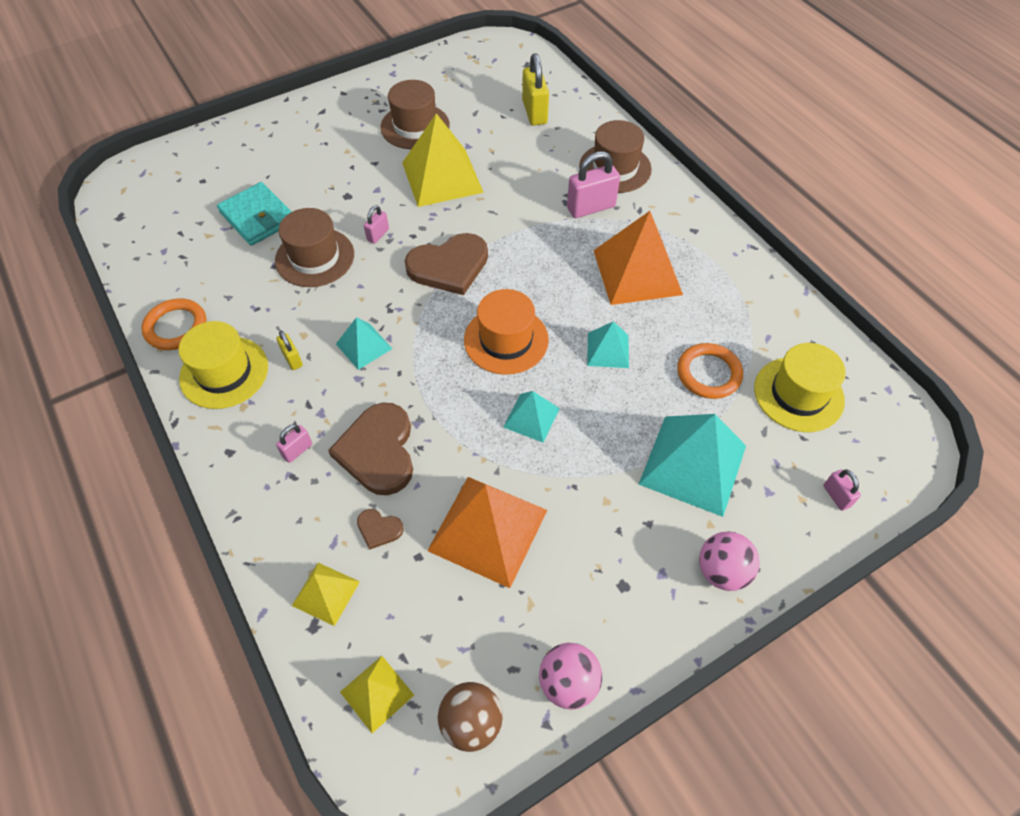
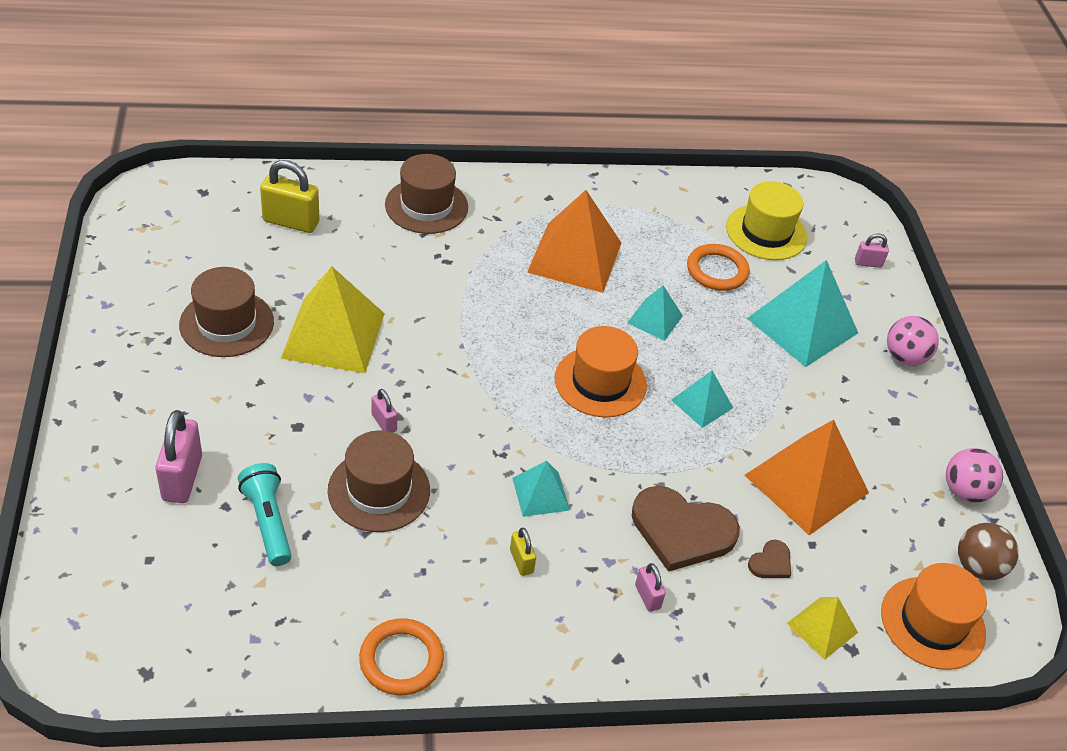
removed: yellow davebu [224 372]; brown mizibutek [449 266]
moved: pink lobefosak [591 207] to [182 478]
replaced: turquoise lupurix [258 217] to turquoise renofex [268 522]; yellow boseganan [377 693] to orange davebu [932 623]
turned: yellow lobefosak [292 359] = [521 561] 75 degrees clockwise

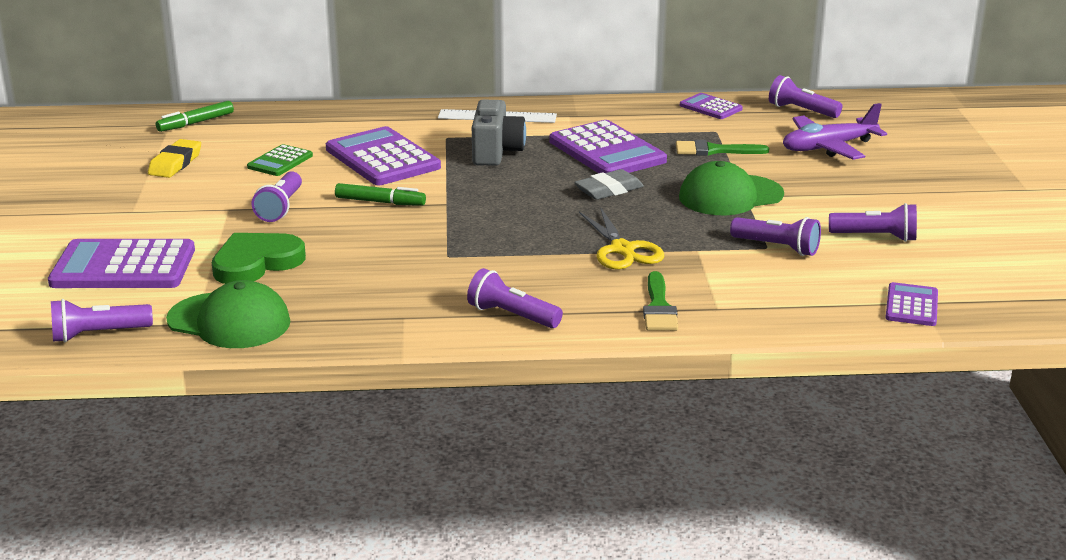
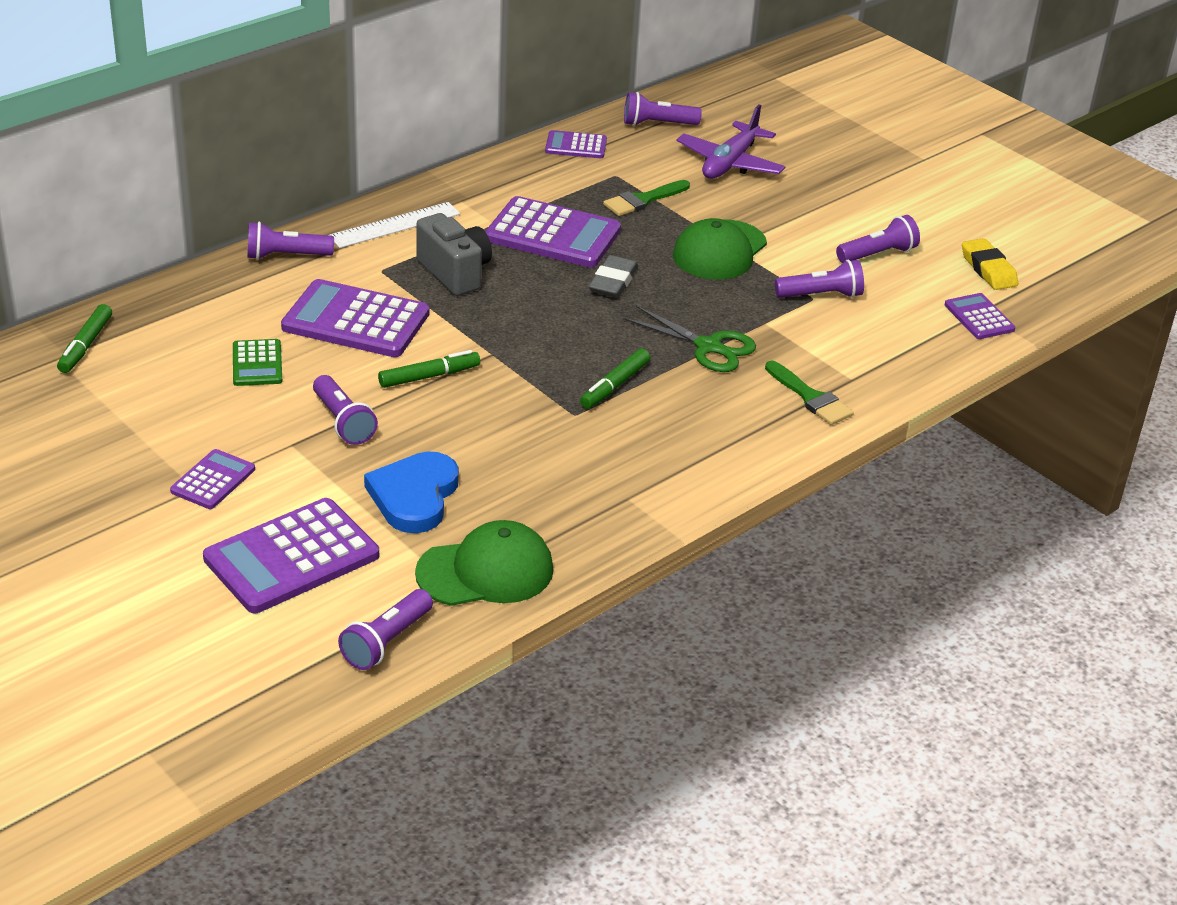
added: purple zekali [213 480]; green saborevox [614 386]
moved: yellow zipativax [175 163] to [988 269]; purple renofex [512 316] to [286 256]
recoloured: green mizibutek [256 262] to blue mizibutek [414 496]; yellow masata [622 249] to green masata [708 347]

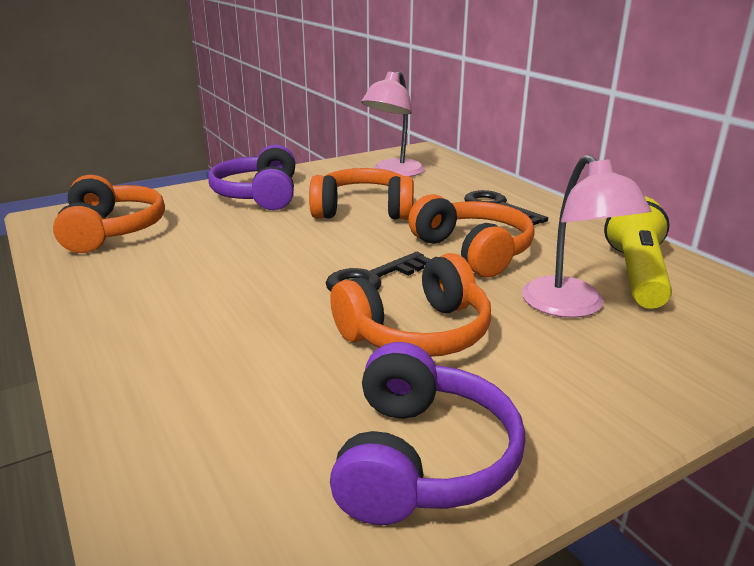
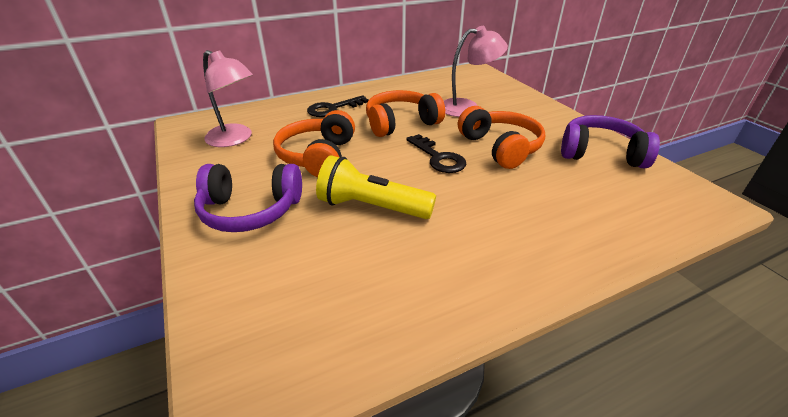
removed: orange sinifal [111 231]
moved: yellow renofex [636 274] to [372 207]

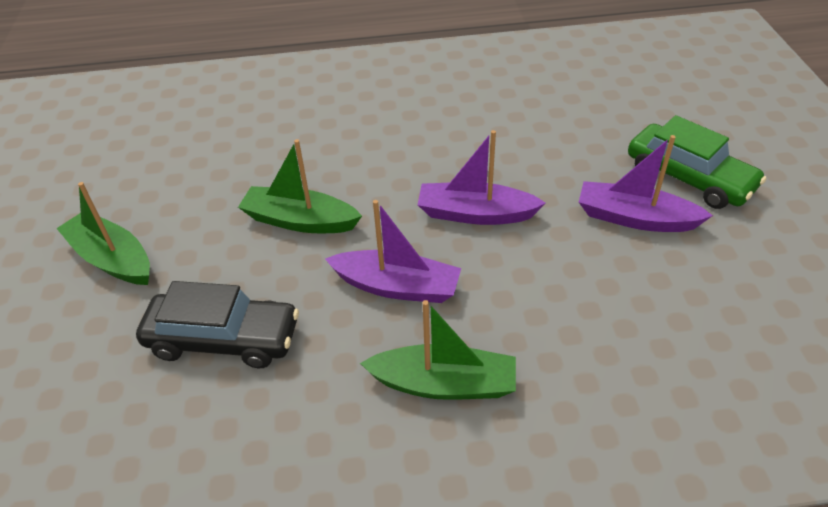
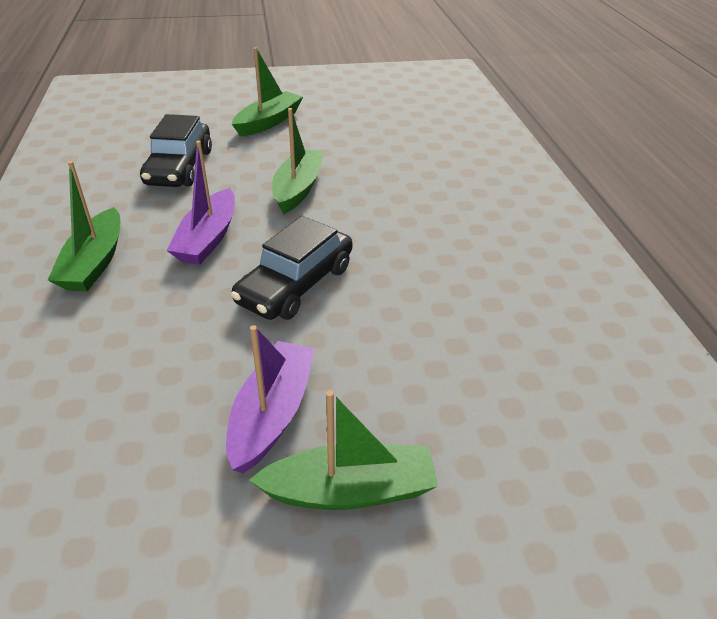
replaced: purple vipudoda [475 214] to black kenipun [295 284]; green kenipun [689 178] to green vipudoda [350 490]

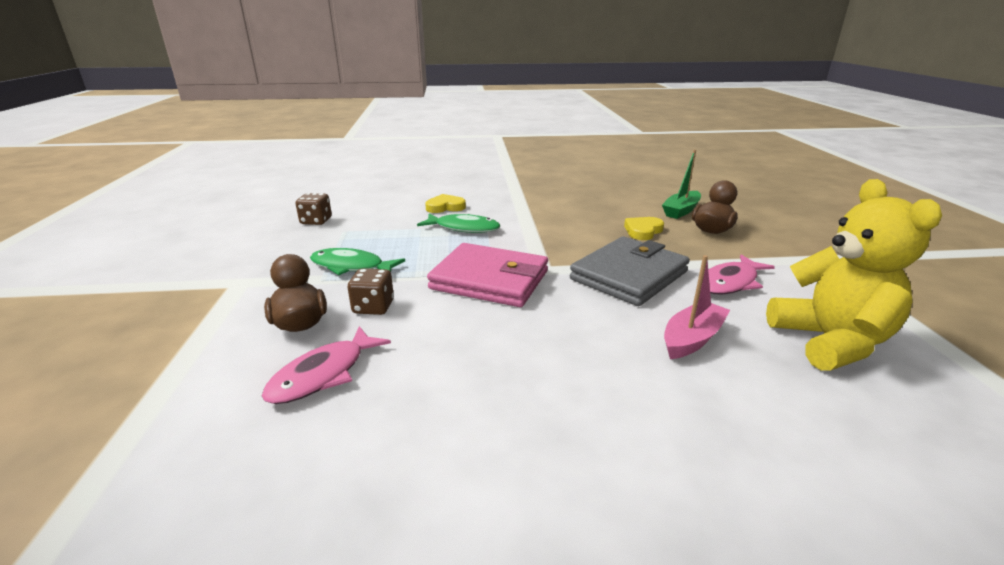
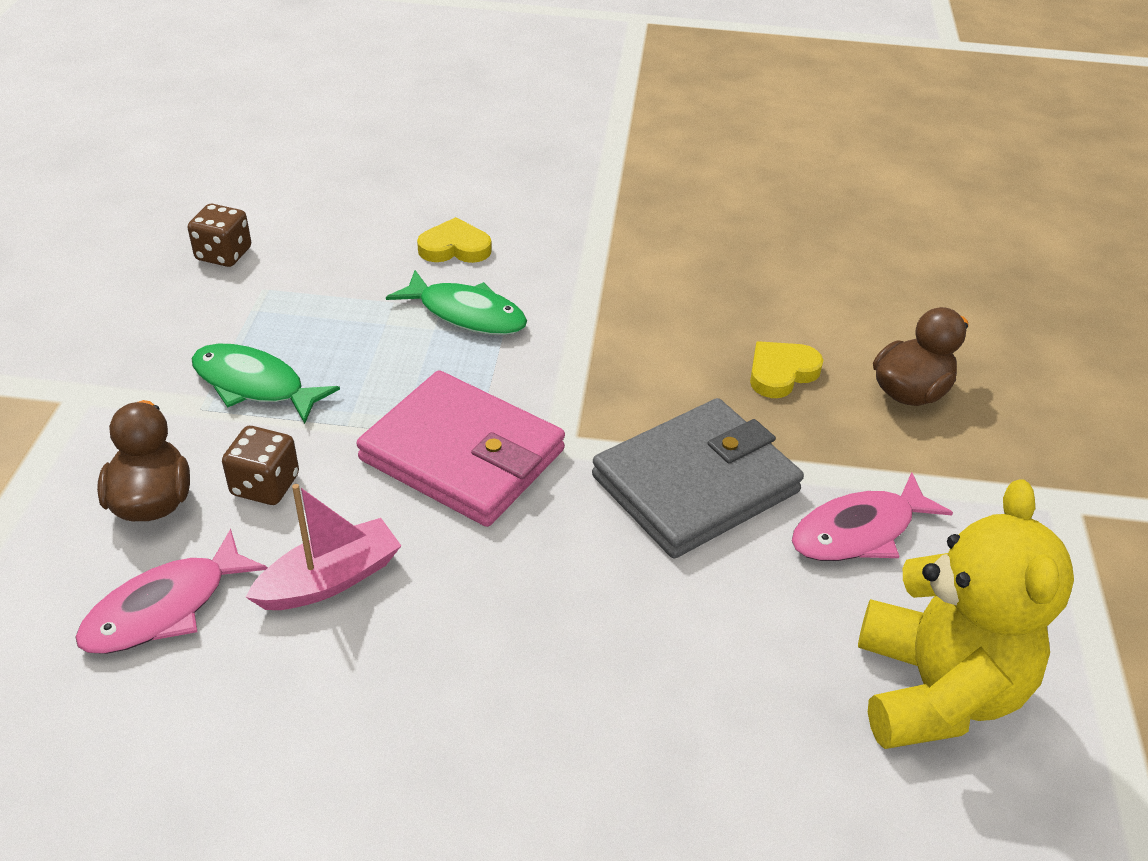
removed: green vipudoda [681 211]
moved: pink vipudoda [692 339] to [330 580]

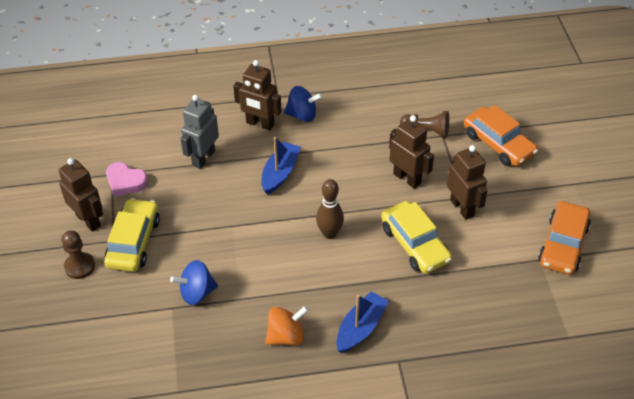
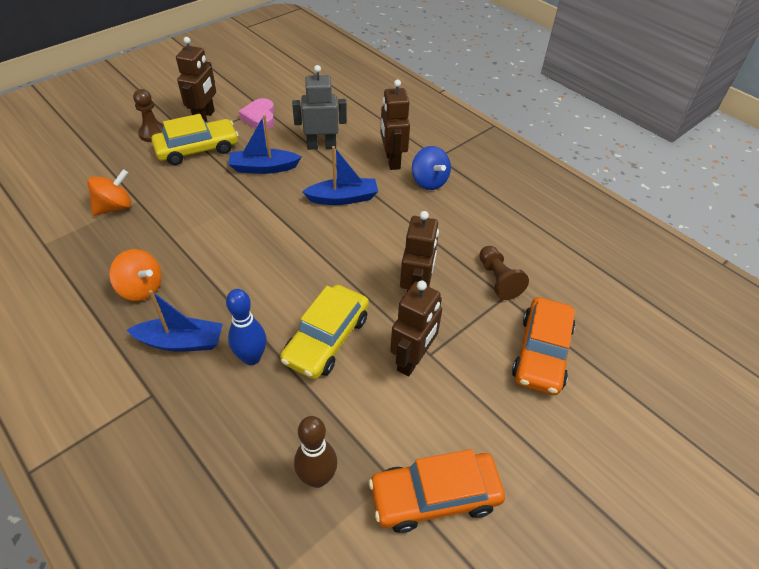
removed: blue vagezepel [197 293]
added: orange vagezepel [115 207]; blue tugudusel [252 358]; blue vipudoda [263 168]
moved: brown tugudusel [329 233] to [317 478]

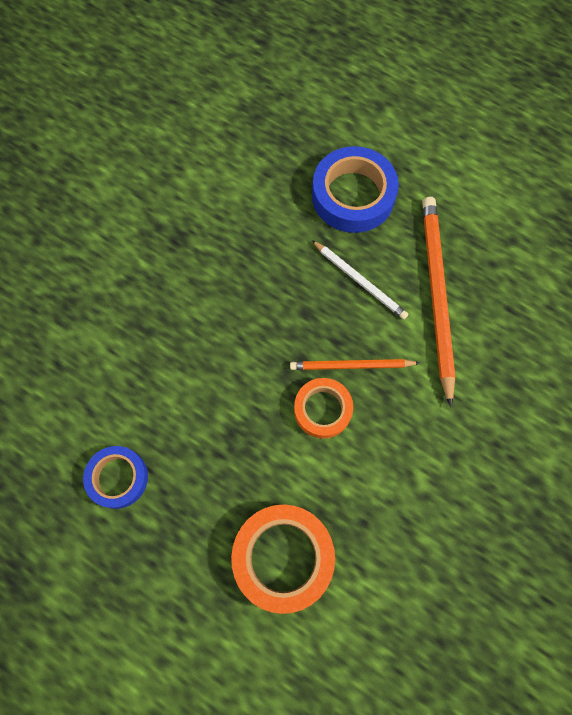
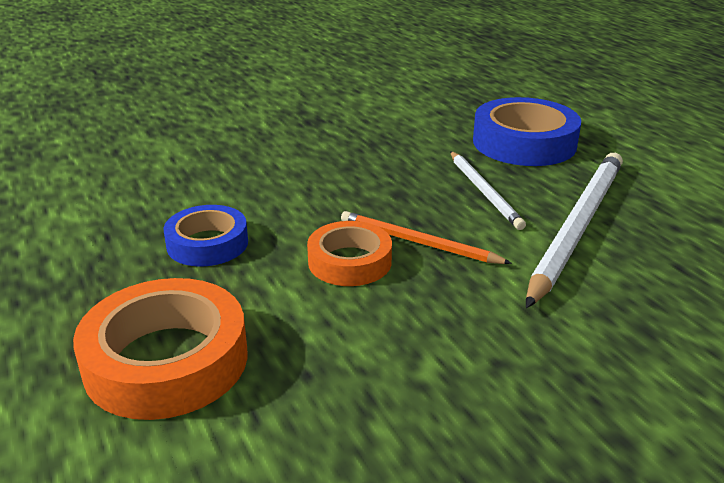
moved: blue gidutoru [118 478] to [207 243]
recoloured: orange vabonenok [436 295] to white vabonenok [577 227]

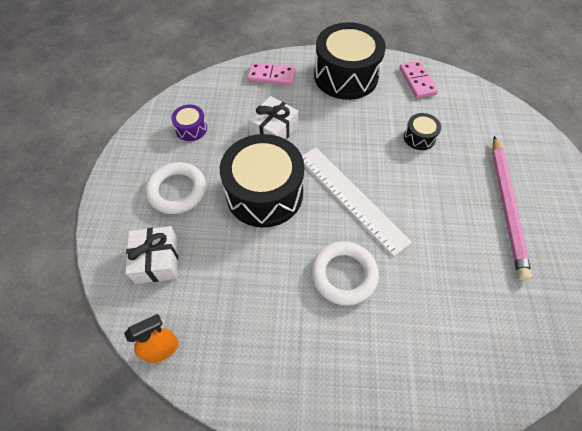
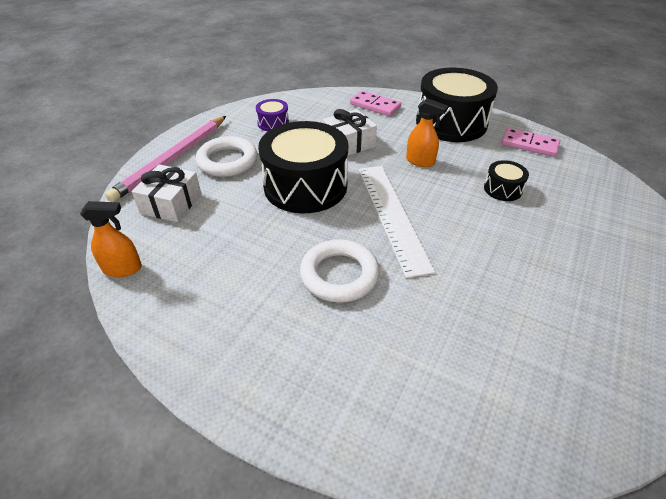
added: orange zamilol [420 161]
moved: pink vabonenok [506 206] to [172 159]
turned: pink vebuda [417 81] = [529 144] 75 degrees counterclockwise

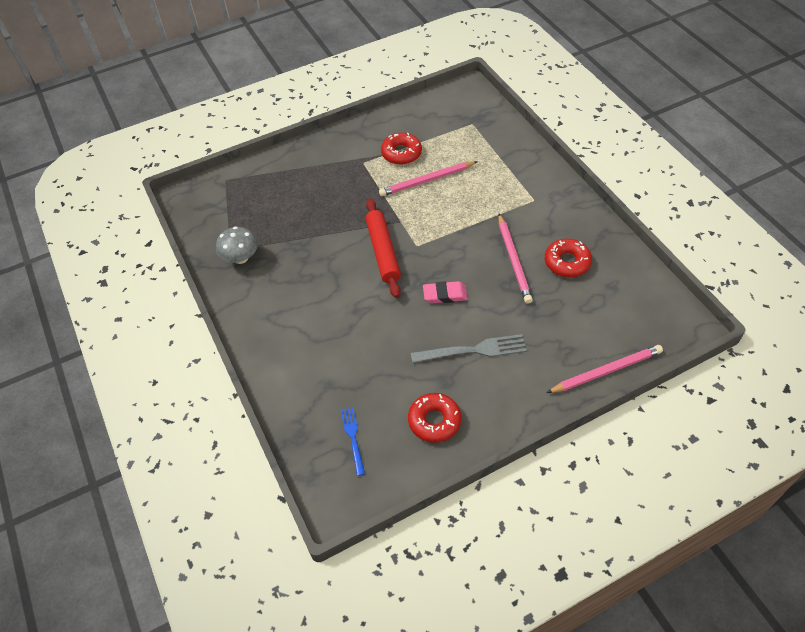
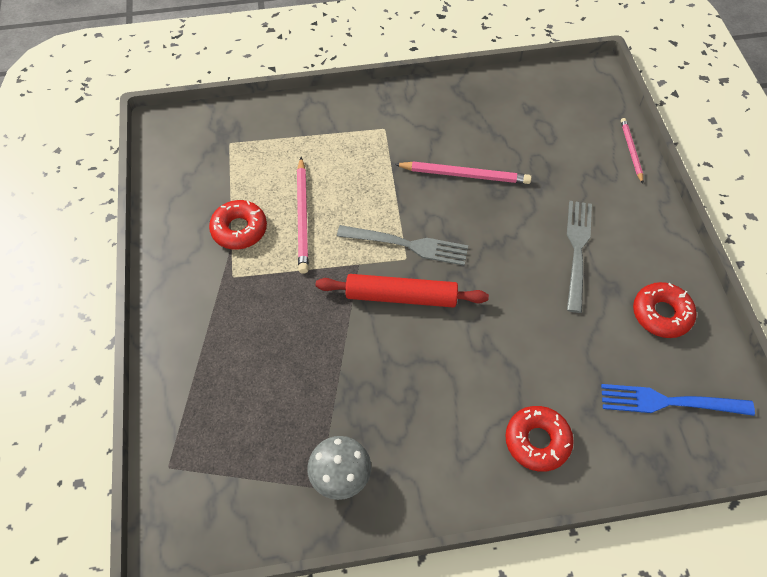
removed: pink zipativax [445 294]
added: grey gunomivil [407 245]
moved: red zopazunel [567 262] to [537 441]
resized: blue gunomivil [353 438] = [669 402] x1.64; pink vabonenok [606 371] = [631 151] x0.62

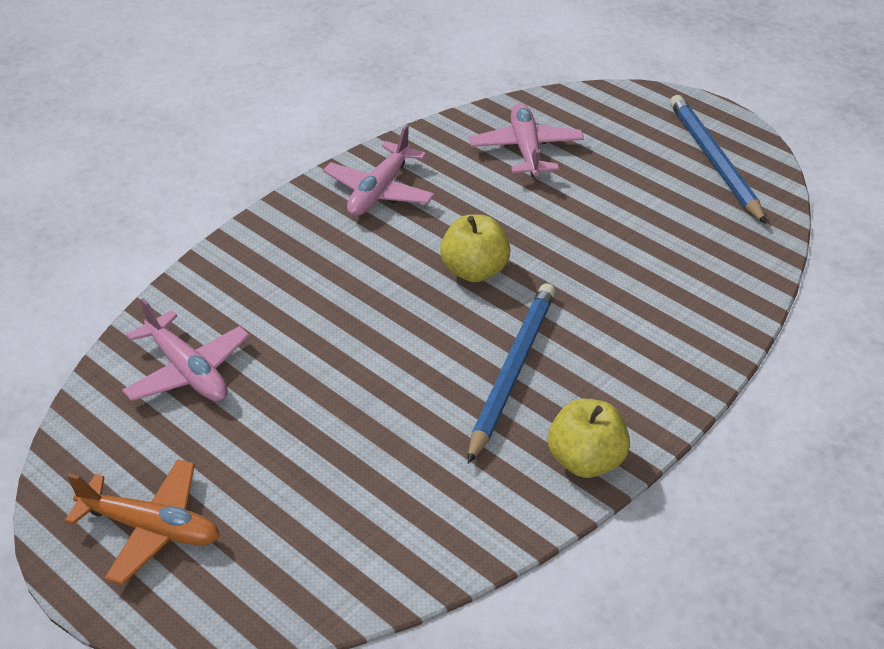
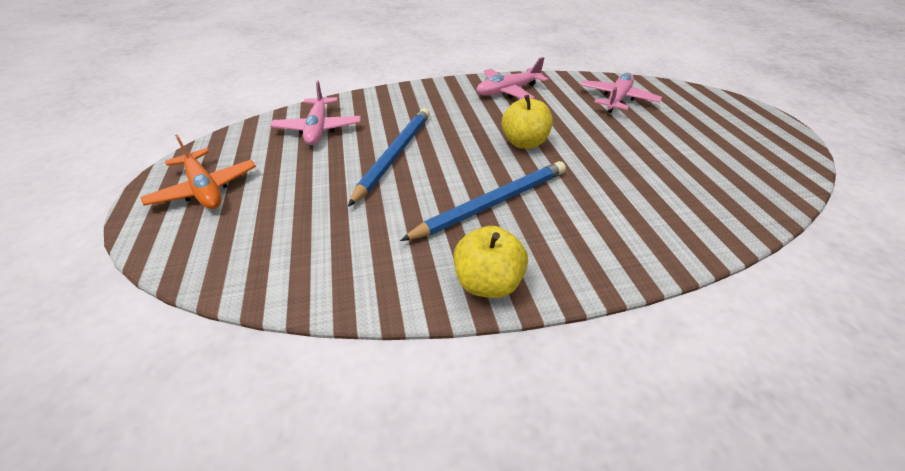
moved: blue vabonenok [714 161] to [394 155]

